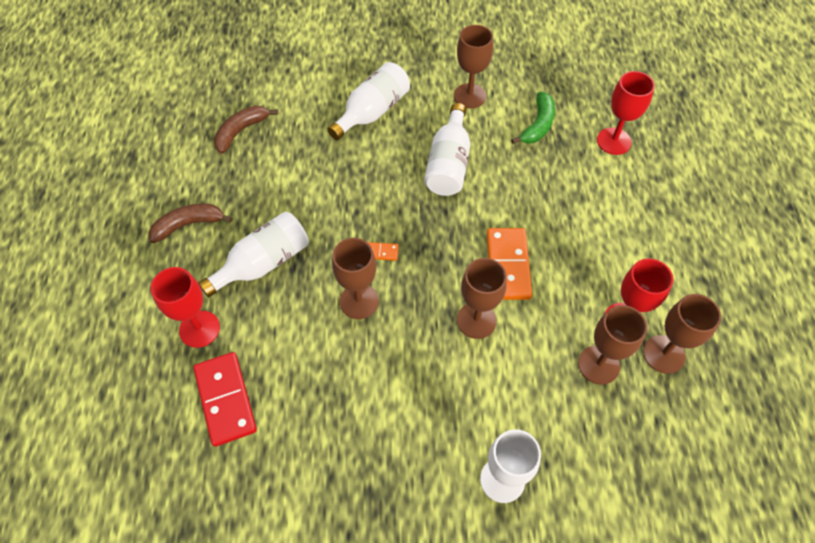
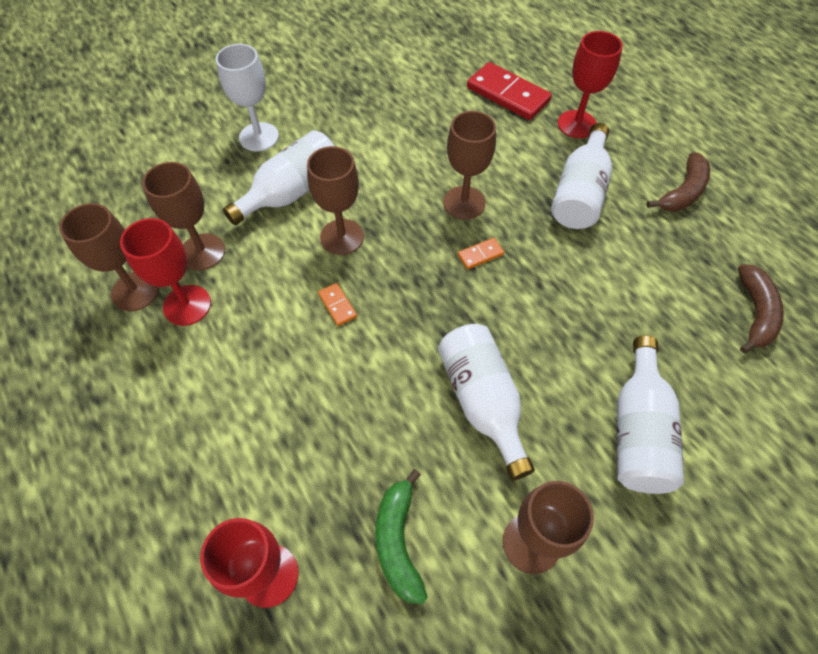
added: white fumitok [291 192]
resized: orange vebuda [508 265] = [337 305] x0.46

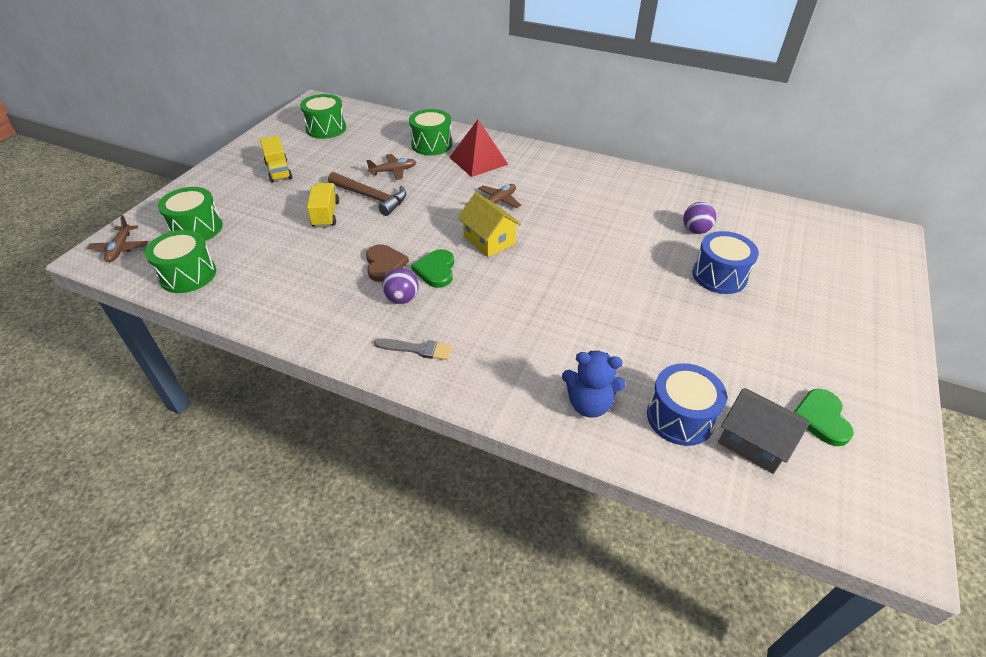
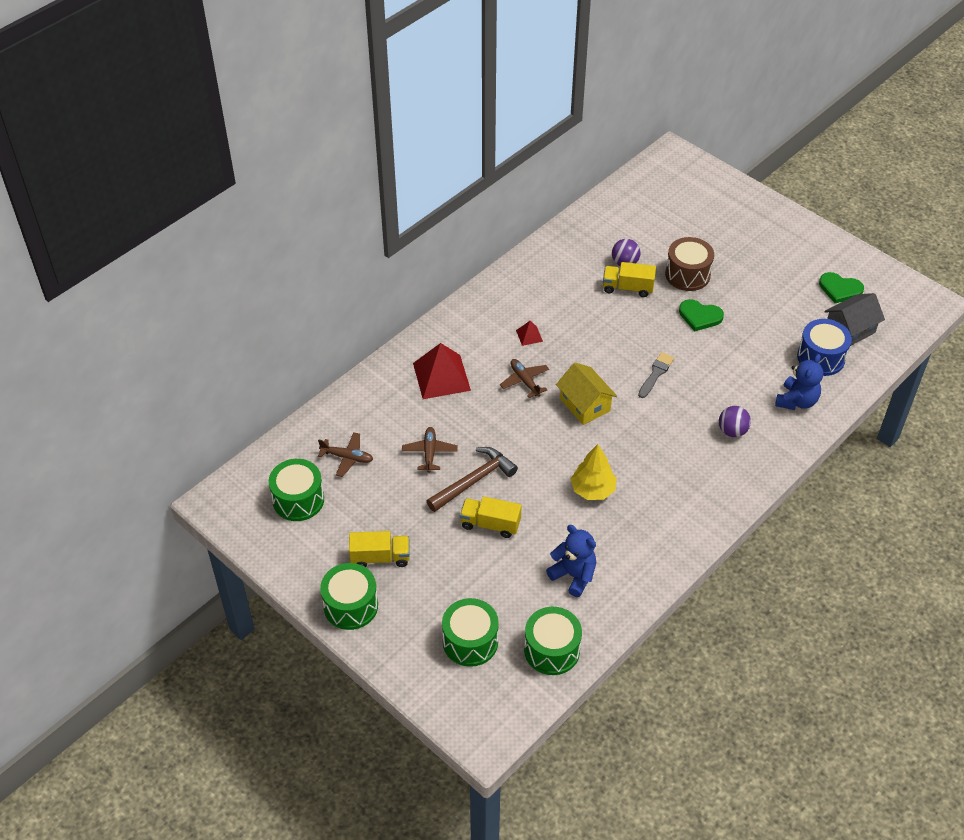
added: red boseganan [529 335]; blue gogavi [573 575]; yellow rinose [627 288]
moved: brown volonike [120 248] to [347 457]; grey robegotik [417 349] to [656 374]; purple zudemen [402 299] to [732 431]; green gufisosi [431 144] to [351 606]; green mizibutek [436 270] to [700 316]
replaced: brown mizibutek [384 264] to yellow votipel [593 490]
recoloured: blue gufisosi [719 276] to brown gufisosi [687 274]
turned: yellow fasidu [489 240] = [585 405] 75 degrees clockwise

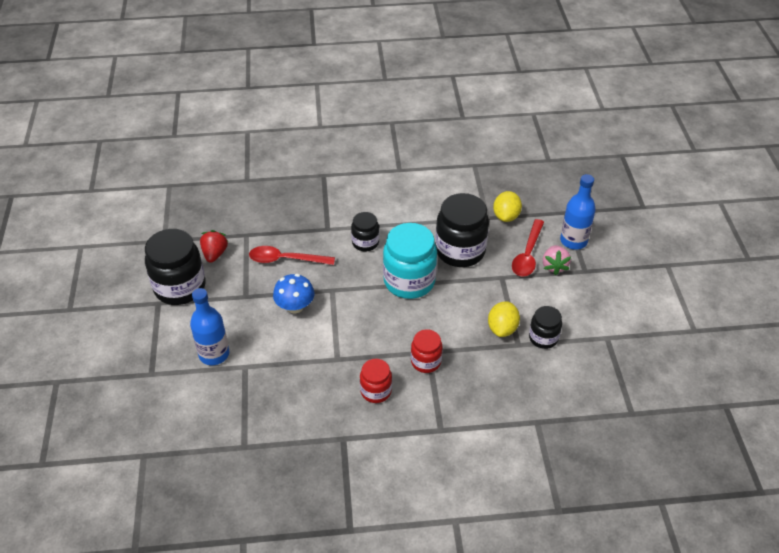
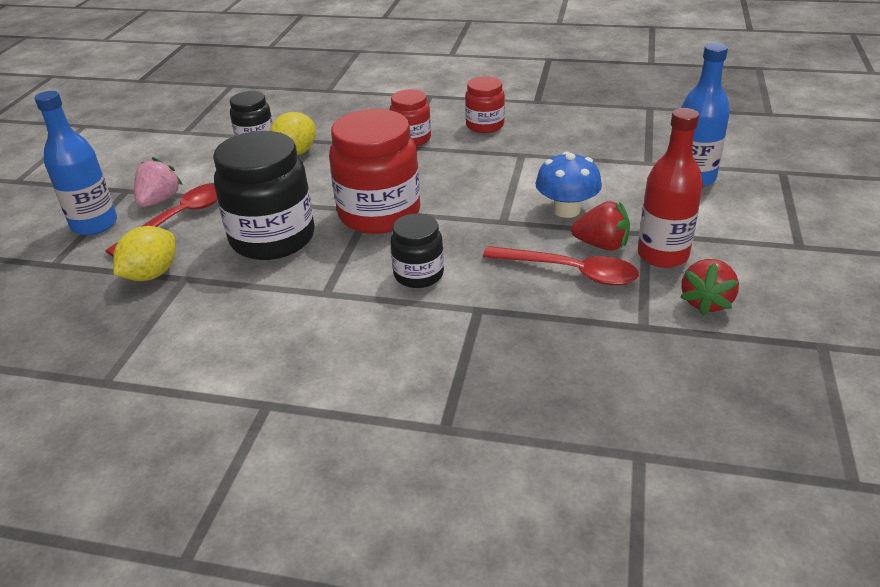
removed: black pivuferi [180 287]
added: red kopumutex [601 245]; red fumitok [662 255]
recoloured: turquoise pivuferi [409 281] to red pivuferi [379 214]

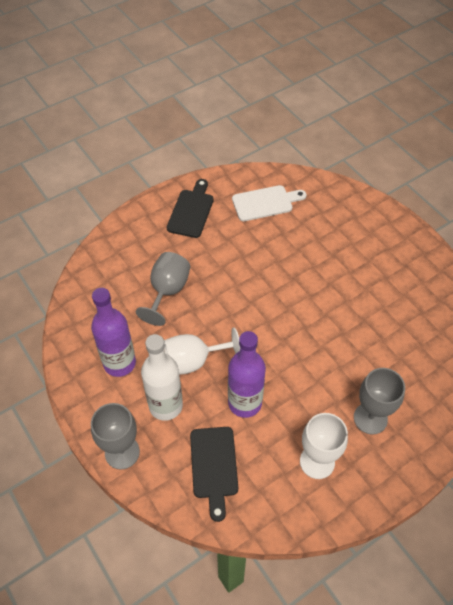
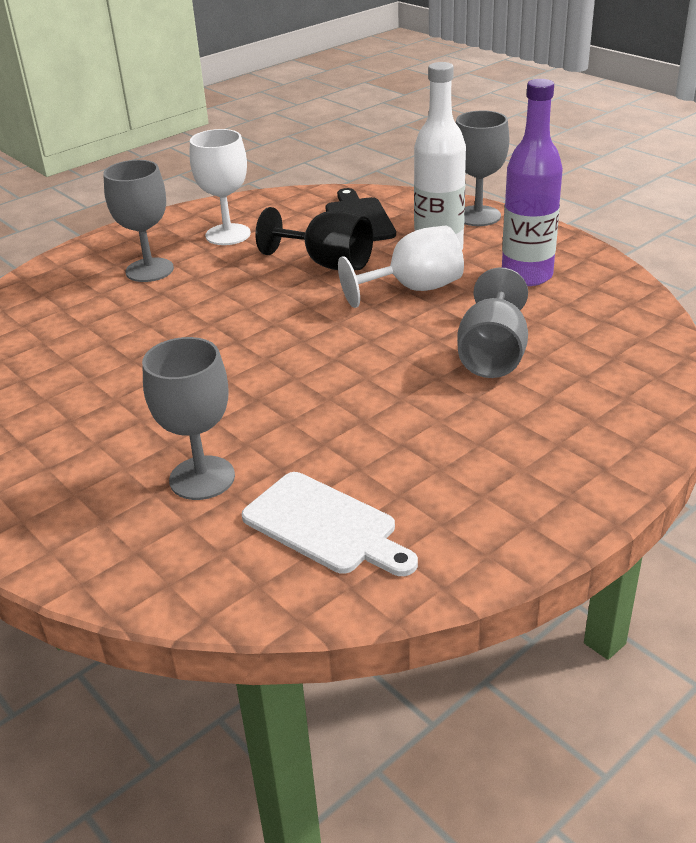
removed: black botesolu [191 211]
added: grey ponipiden [202 478]
replaced: purple fumitok [245 403] to black ponipiden [327 264]
turned: white botesolu [265 203] = [325 526] 120 degrees counterclockwise

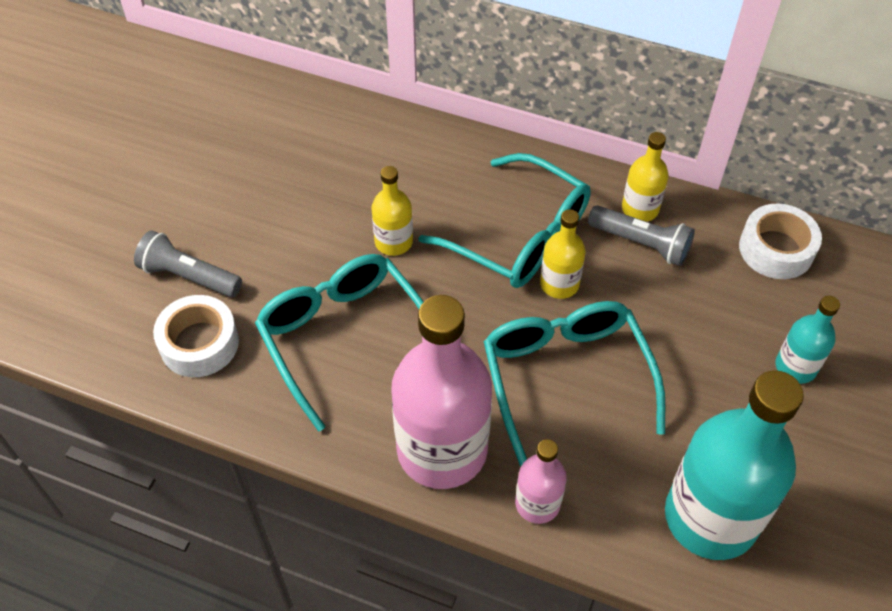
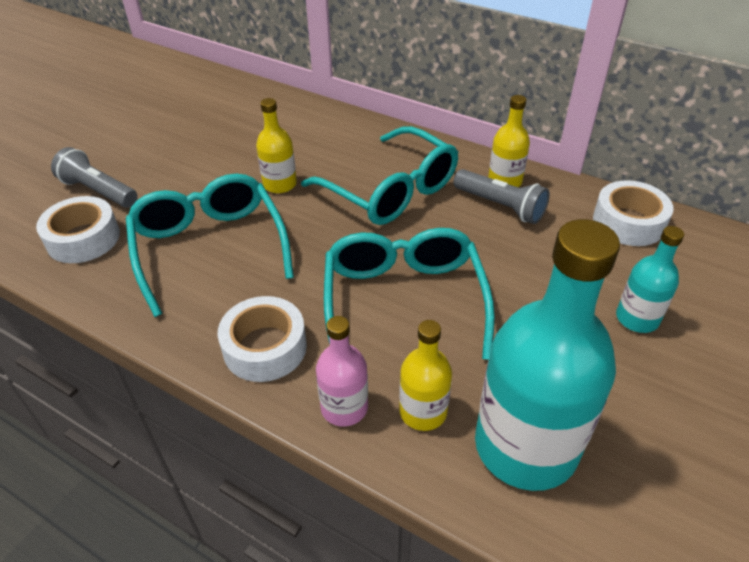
moved: yellow fumitok [559 284] to [423 412]
replaced: pink fumitok [442 450] to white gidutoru [265 347]

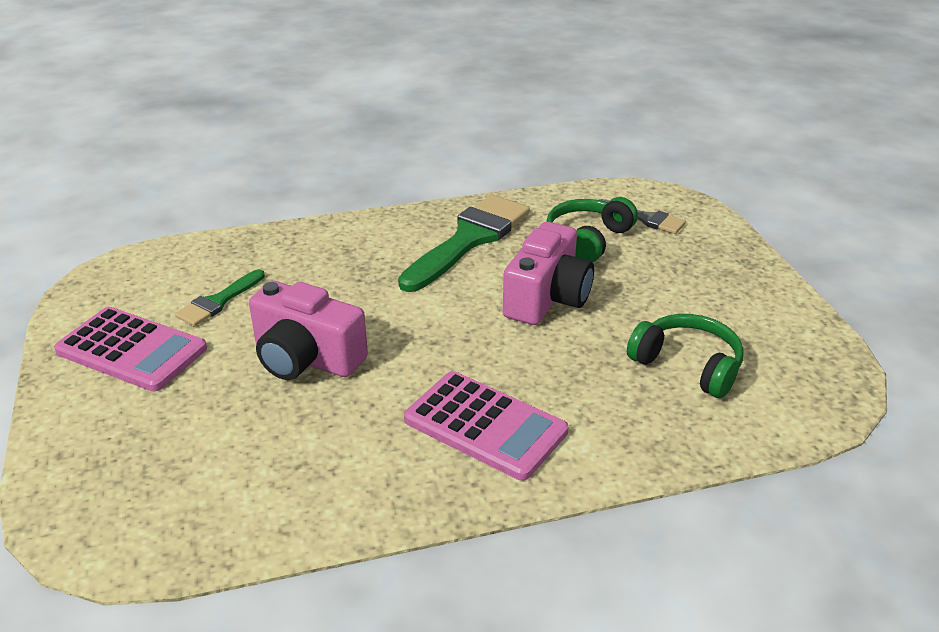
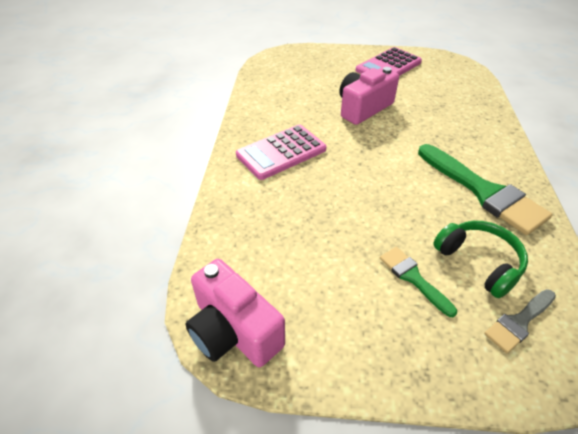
removed: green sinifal [687 365]
moved: green robegotik [218 301] to [413 278]; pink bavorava [547 298] to [234 331]

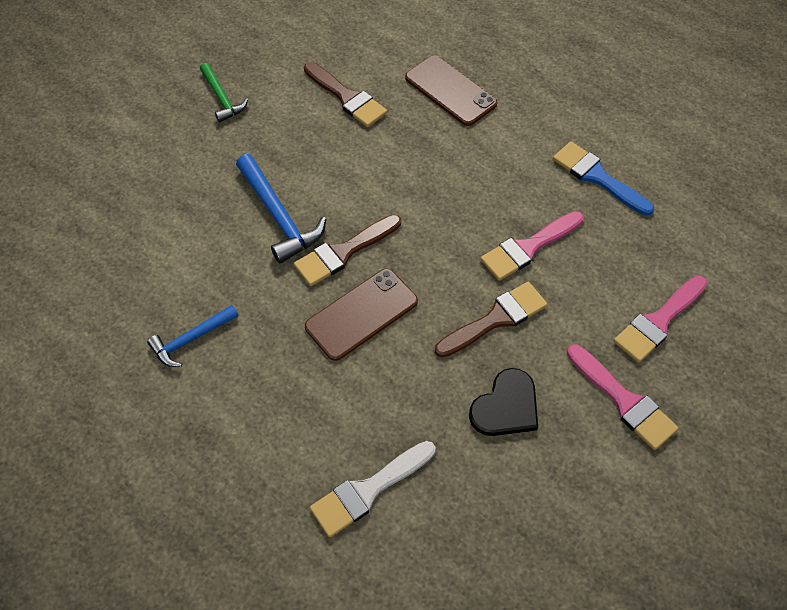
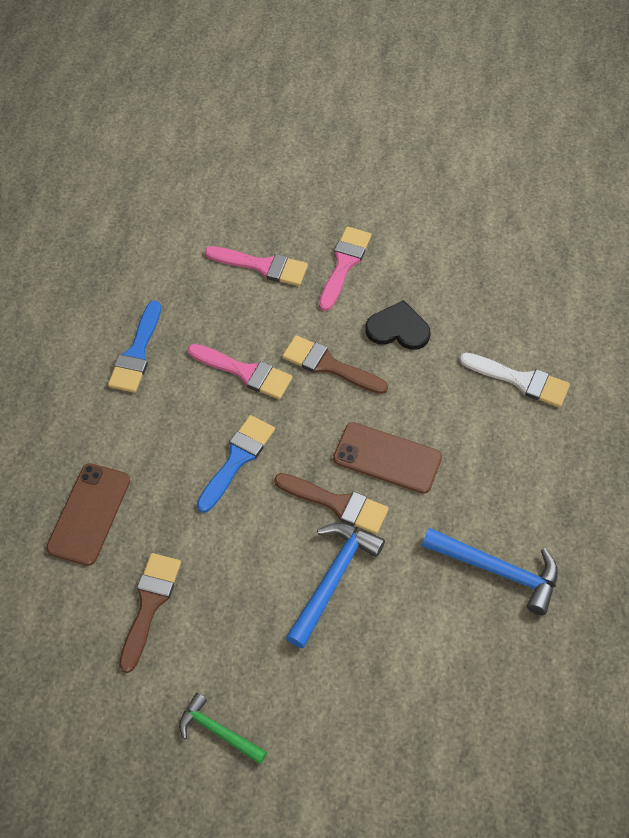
added: blue robegotik [237 459]
turned: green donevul [222 98] = [218 731] 90 degrees counterclockwise
resized: blue donevul [191 339] = [498 570] x1.58

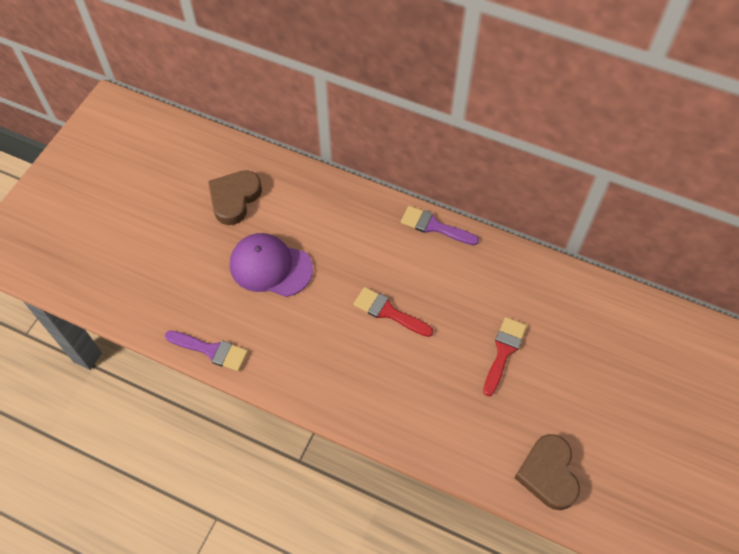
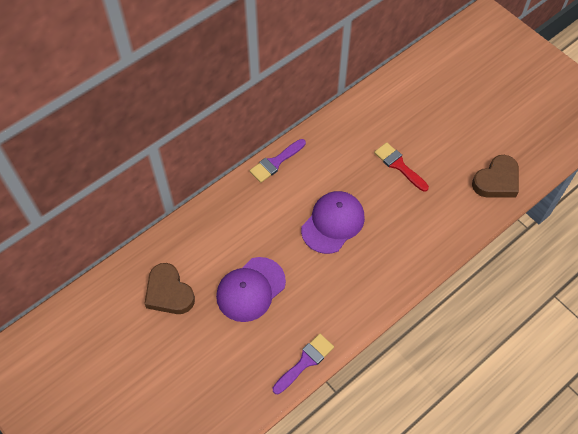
replaced: red robegotik [388 312] to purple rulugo [333 223]
turned: brown mizibutek [548 474] = [496 181] 60 degrees counterclockwise

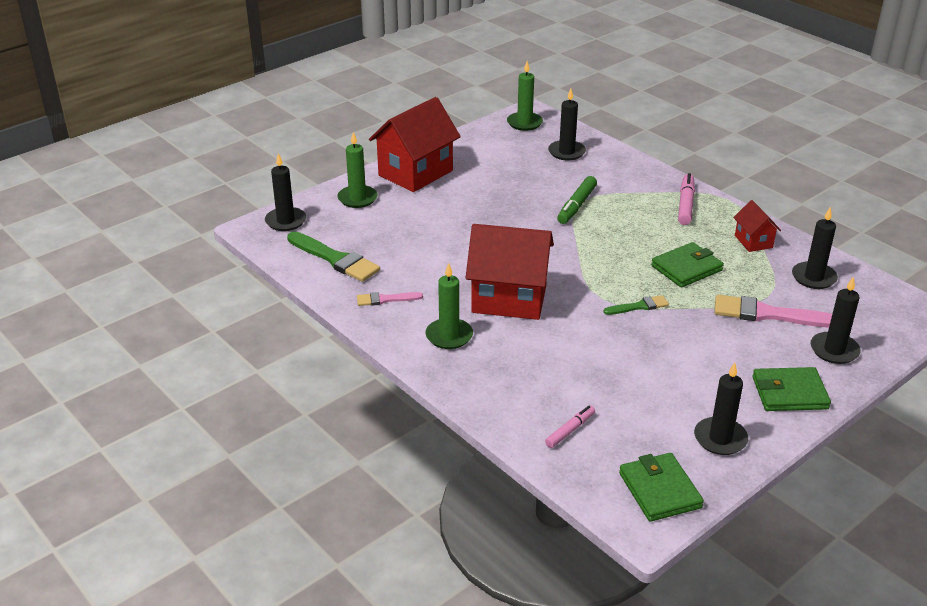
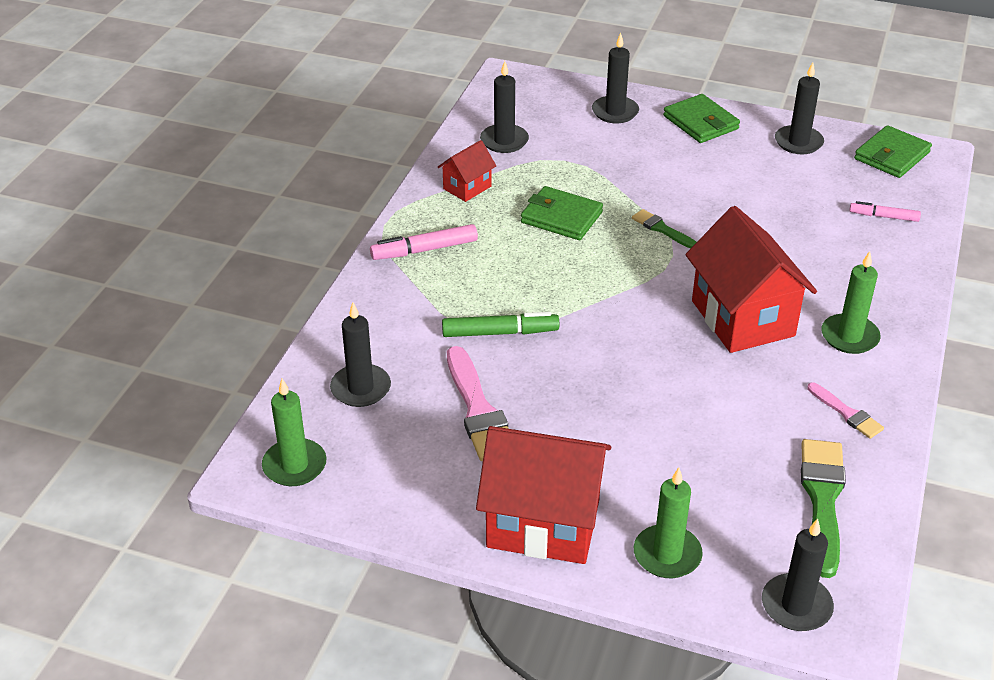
moved: pink robegotik [767 314] to [478 410]

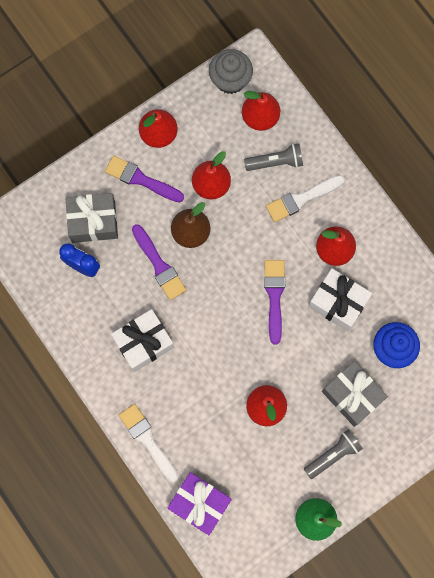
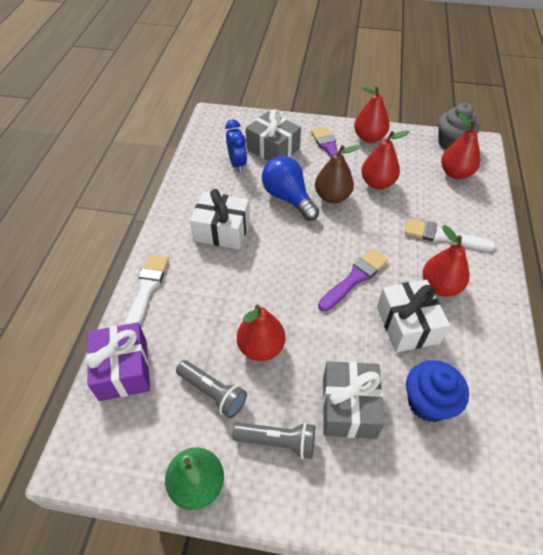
moved: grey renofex [276 162] to [213 392]
replaced: purple robegotik [159 265] to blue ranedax [288 198]

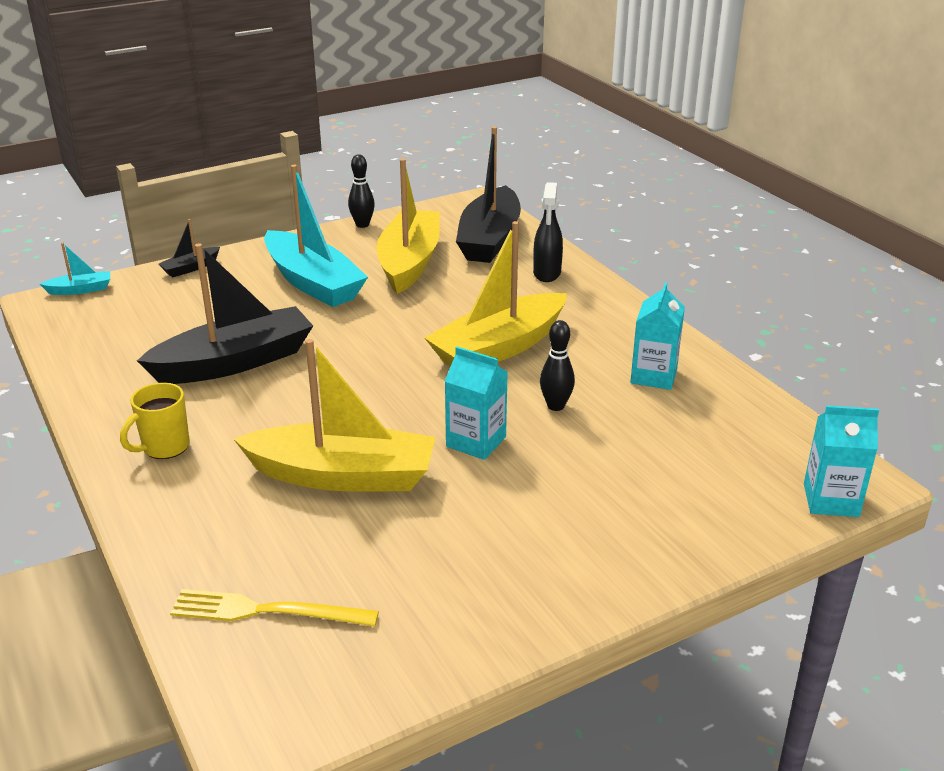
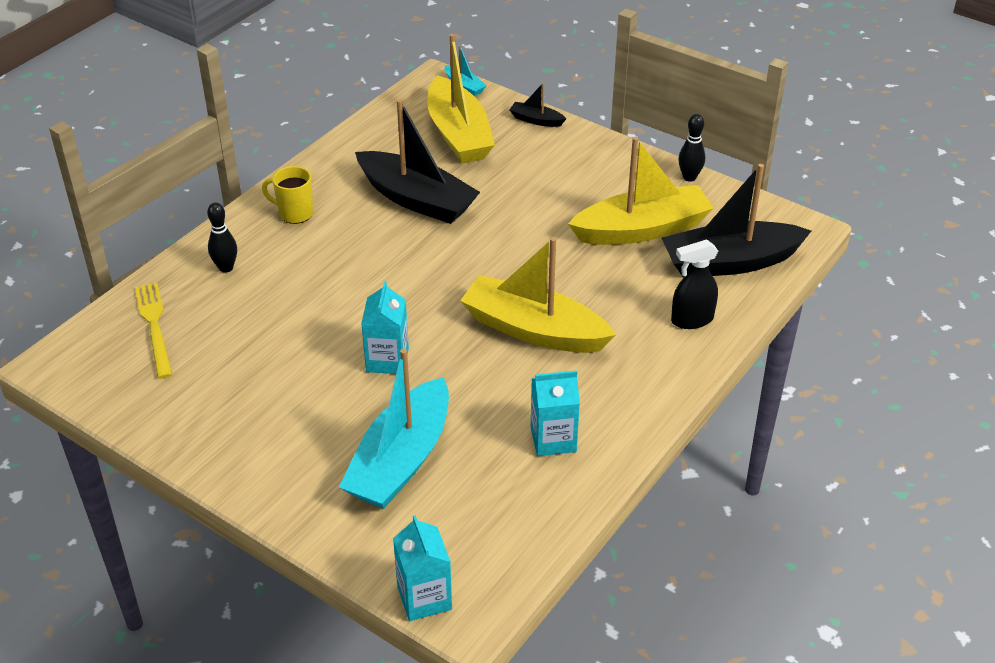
moved: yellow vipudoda [343 475] to [458 134]; turquoise vipudoda [313 283] to [401 460]; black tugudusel [555 406] to [226 268]

